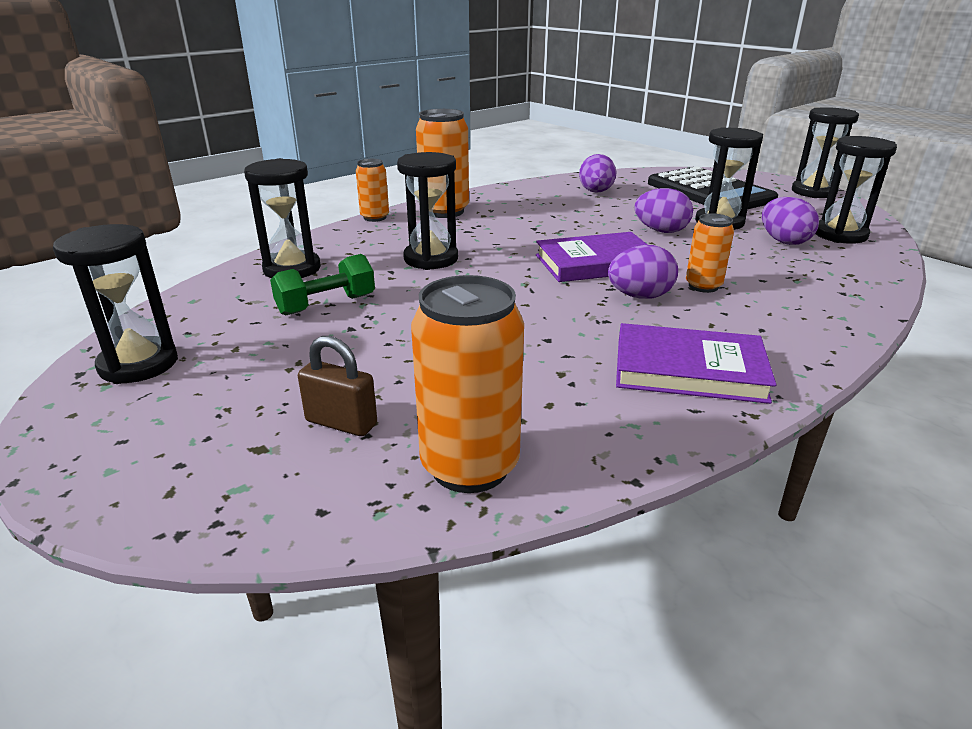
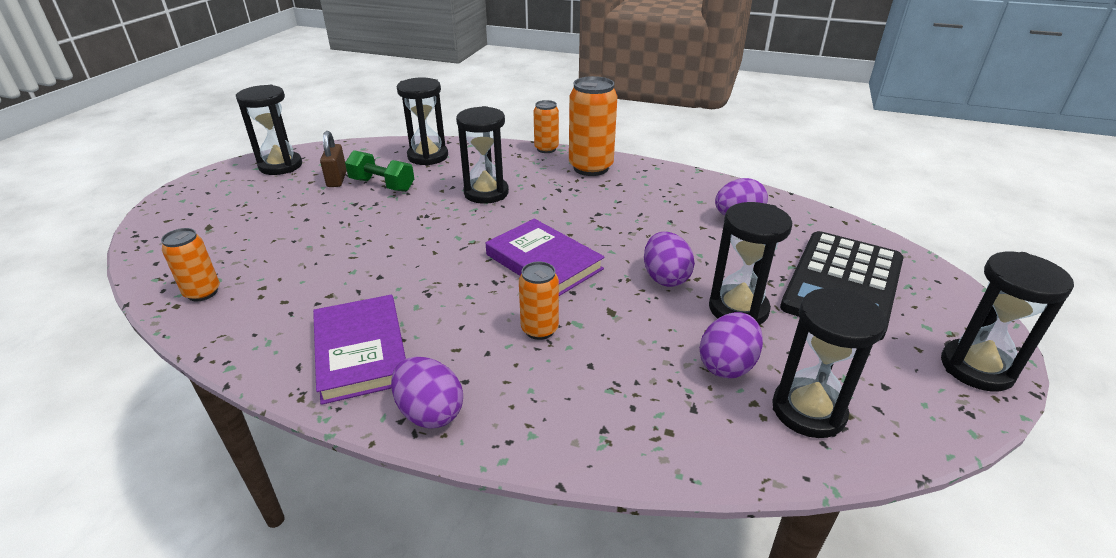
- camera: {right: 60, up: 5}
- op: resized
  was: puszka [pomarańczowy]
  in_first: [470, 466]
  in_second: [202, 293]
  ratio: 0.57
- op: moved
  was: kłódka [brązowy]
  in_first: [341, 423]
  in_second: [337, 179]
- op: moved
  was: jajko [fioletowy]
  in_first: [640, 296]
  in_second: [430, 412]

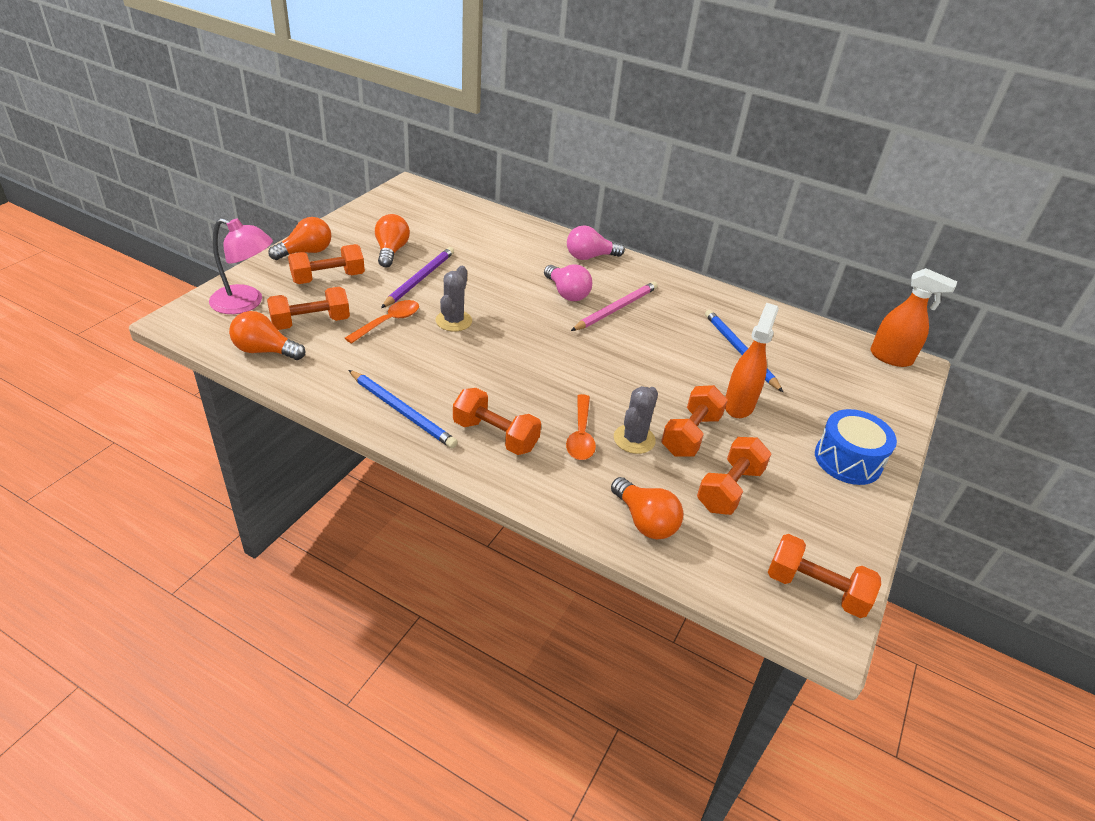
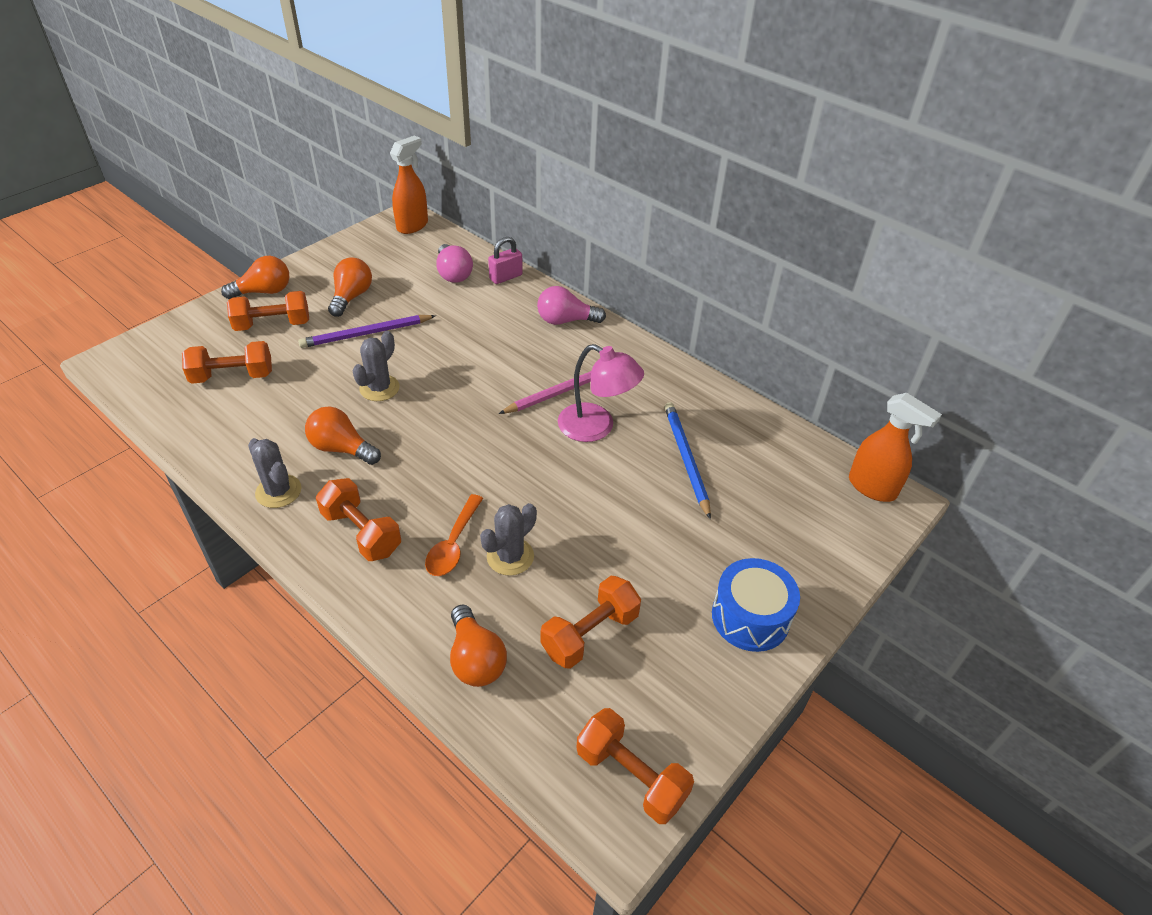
- camera: {right: 15, up: 5}
- op: replaced
  was: ołówek [niebieski]
  now: kaktus [szary]
  in_first: [402, 411]
  in_second: [278, 491]
- op: turned
  was: ołówek [fioletowy]
  in_first: [419, 279]
  in_second: [366, 334]
  clockwise: -150
- op: moved
  was: żarówka [pomarańczowy]
  in_first: [265, 351]
  in_second: [341, 448]
- op: moved
  was: spryskiwacz [pomarańczowy]
  in_first: [739, 405]
  in_second: [412, 225]
- op: moved
  was: żarówka [różowy]
  in_first: [567, 293]
  in_second: [453, 274]
- op: added
  now: kłódka [różowy]
  in_second: [506, 277]
- op: moved
  was: lampka [różowy]
  in_first: [246, 303]
  in_second: [596, 427]
- op: removed
  was: łyżka [pomarańczowy]
  in_first: [388, 322]
- op: removed
  was: hantel [pomarańczowy]
  in_first: [690, 435]

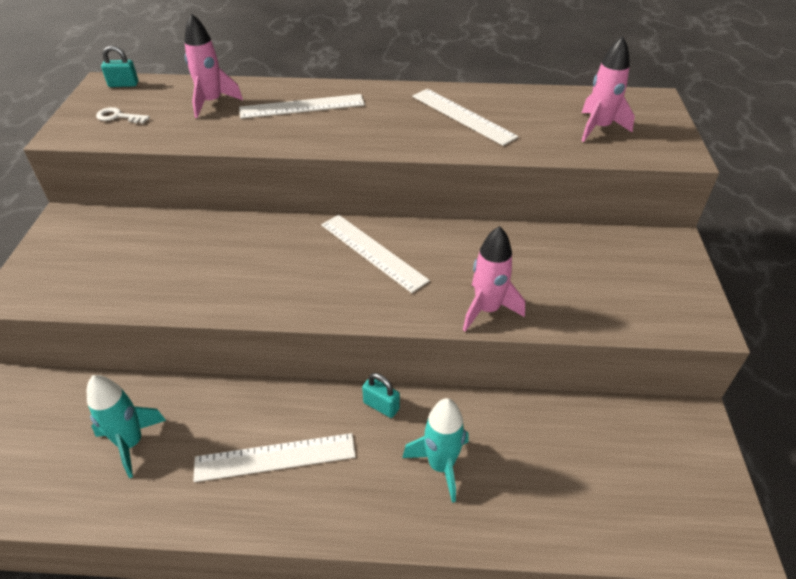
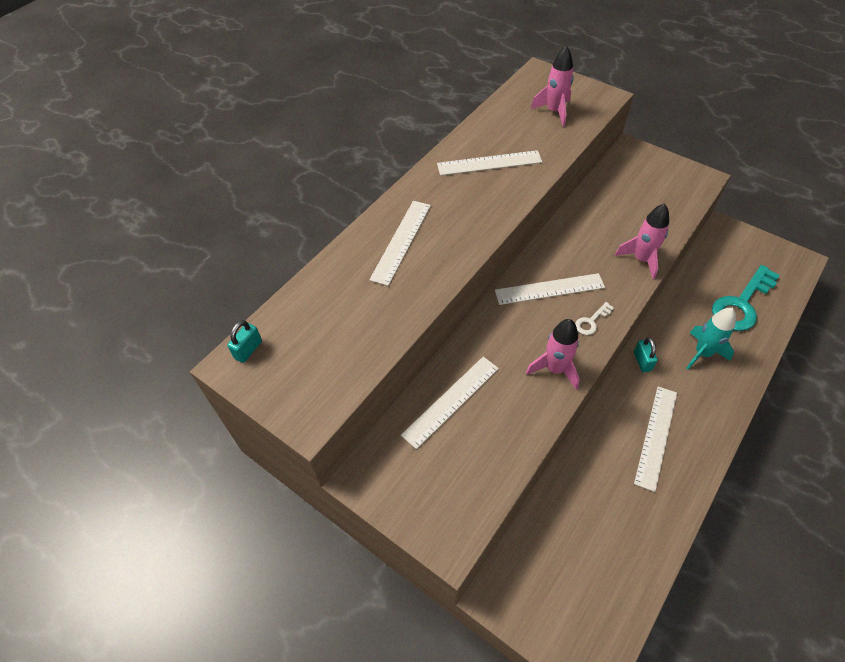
- camera: {right: -55, up: 10}
- op: added
  now: linijka [biały]
  in_second: [451, 401]
- op: moved
  was: rakieta [różowy]
  in_first: [212, 102]
  in_second: [555, 369]
- op: moved
  was: klucz [biały]
  in_first: [118, 117]
  in_second: [591, 321]
- op: turned
  was: kłódka [turkusowy]
  in_first: [381, 406]
  in_second: [642, 361]
  clockwise: -75
- op: added
  now: klucz [turkusowy]
  in_second: [742, 303]
- op: removed
  was: rakieta [turkusowy]
  in_first: [131, 443]

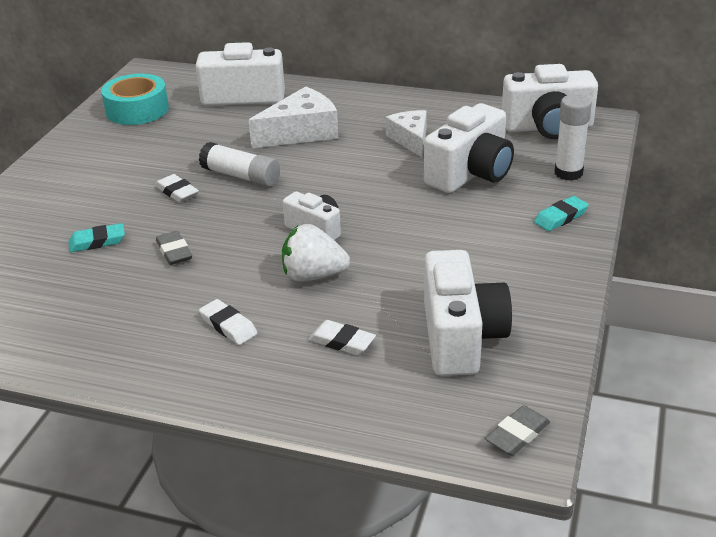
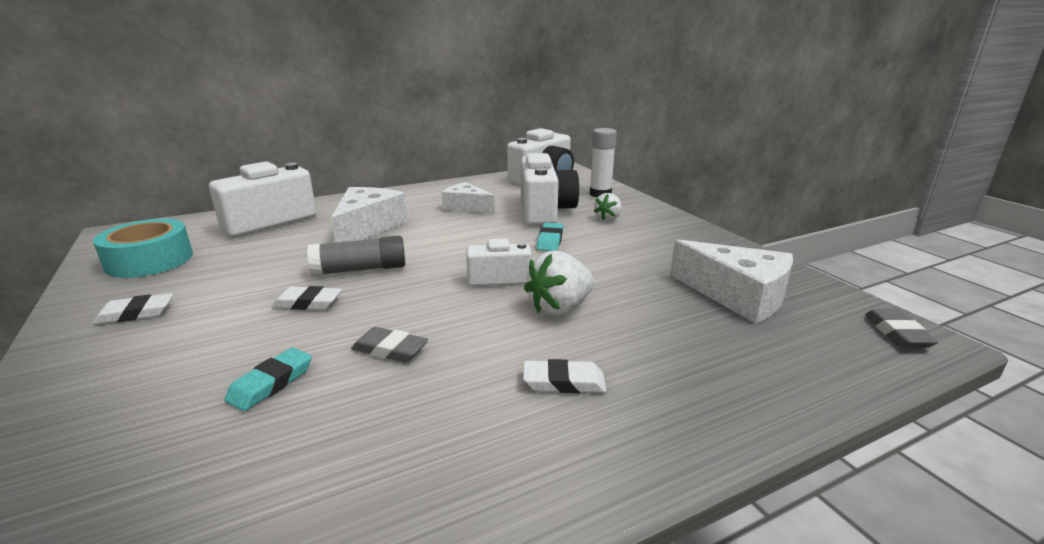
- camera: {right: -45, up: -10}
- op: moved
  was: gumka do mazania [biały]
  in_first: [342, 342]
  in_second: [136, 313]
- op: recoloured
  was: klej w sztyfcie [biały]
  now: klej w sztyfcie [szary]
  in_first: [241, 176]
  in_second: [360, 269]
- op: moved
  was: gumka do mazania [turkusowy]
  in_first: [560, 217]
  in_second: [550, 240]
- op: added
  now: truskawka [biały]
  in_second: [608, 218]
- op: replaced
  was: aparat fotograficzny [biały]
  now: ser [biały]
  in_first: [461, 337]
  in_second: [737, 296]

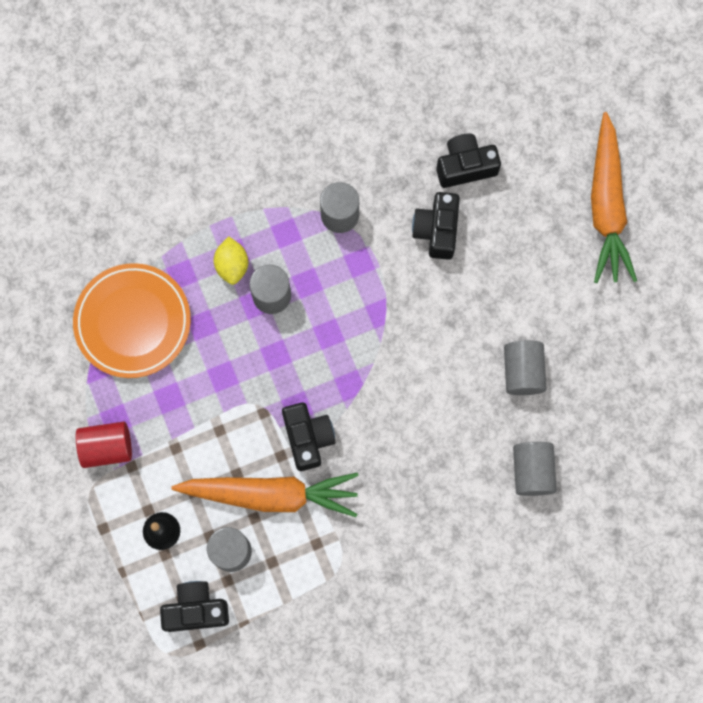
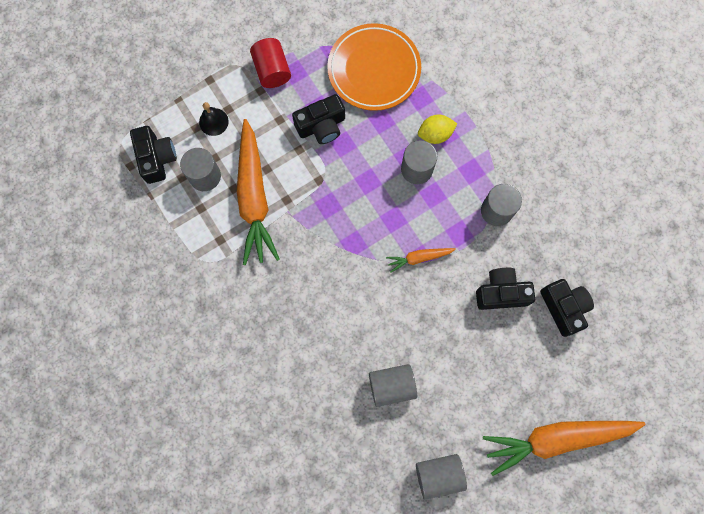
- camera: {right: 80, up: 0}
- op: moved
  was: aparat fotograficzny [czarny]
  in_first: [308, 438]
  in_second: [321, 126]
- op: added
  now: marchewka [pomarańczowy]
  in_second: [419, 258]
- op: moved
  was: walec [szary]
  in_first: [532, 471]
  in_second: [438, 475]

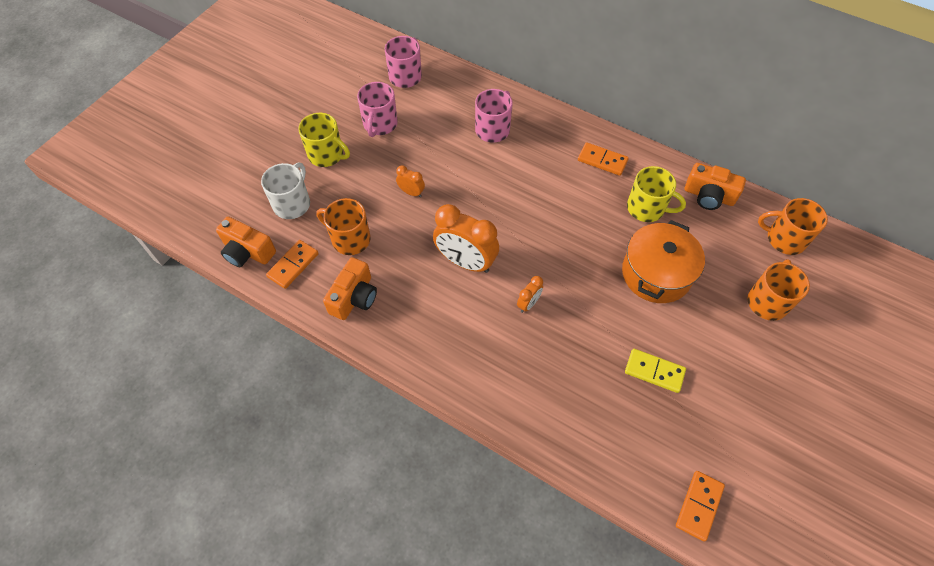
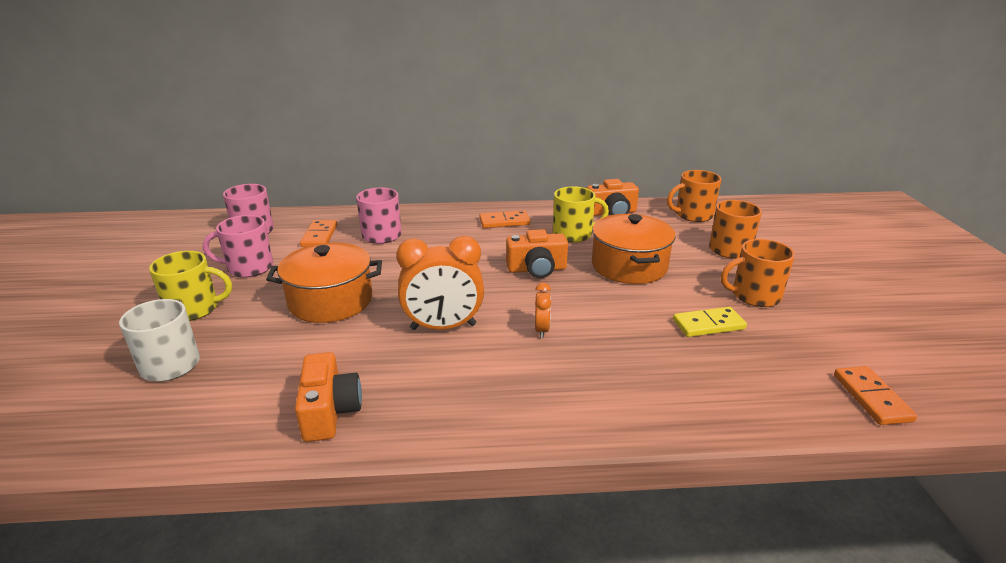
- camera: {right: -35, up: -30}
- op: turned
  was: kubek [różowy]
  in_first: [380, 124]
  in_second: [249, 268]
  clockwise: 105
- op: replaced
  was: budzik [pomarańczowy]
  now: garnek [pomarańczowy]
  in_first: [411, 192]
  in_second: [330, 301]
- op: moved
  was: kostka domina [pomarańczowy]
  in_first: [293, 265]
  in_second: [319, 236]
- op: moved
  was: aparat fotograficzny [pomarańczowy]
  in_first: [247, 251]
  in_second: [537, 269]
- op: moved
  was: kubek [pomarańczowy]
  in_first: [350, 239]
  in_second: [754, 296]

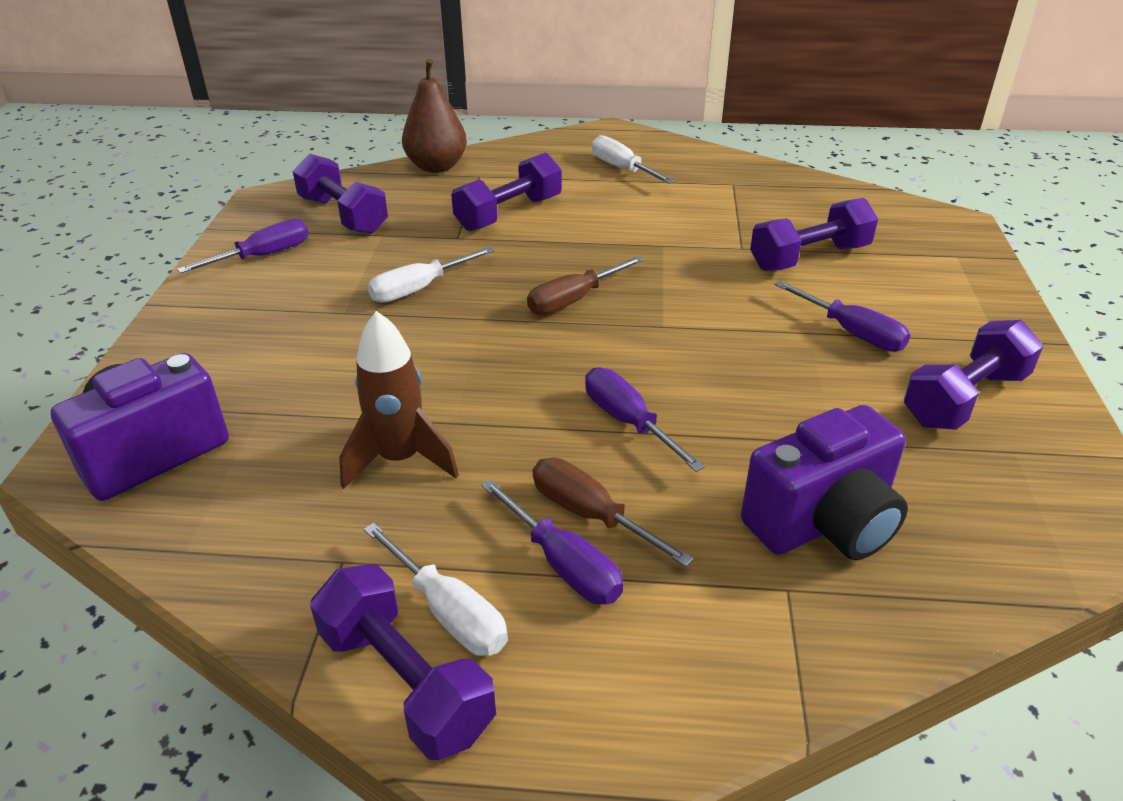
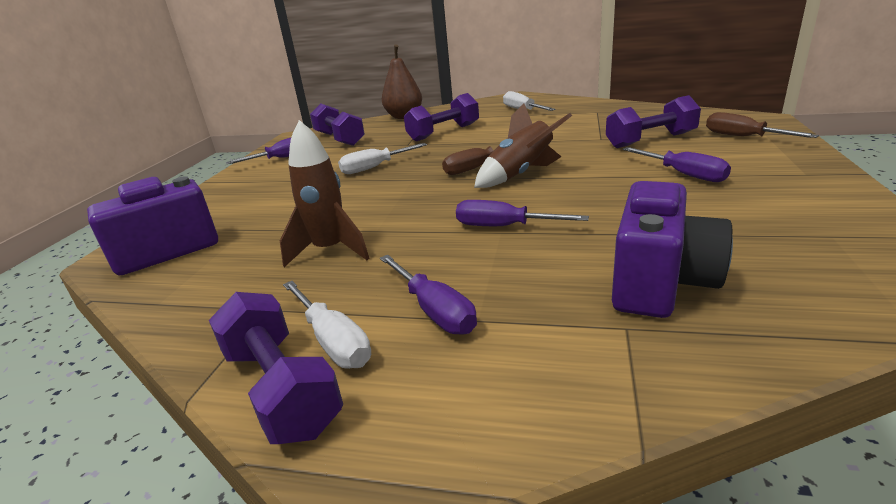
- camera: {right: 10, up: -10}
- op: turned
  was: śrubokręt [fioletowy]
  in_first: [629, 422]
  in_second: [504, 227]
  clockwise: -45
- op: added
  now: rakieta [brązowy]
  in_second: [521, 174]
- op: turned
  was: aparat fotograficzny [fioletowy]
  in_first: [823, 523]
  in_second: [660, 283]
  clockwise: -45
- op: moved
  was: śrubokręt [brązowy]
  in_first: [591, 515]
  in_second: [743, 137]
- op: removed
  was: hantel [fioletowy]
  in_first: [964, 399]

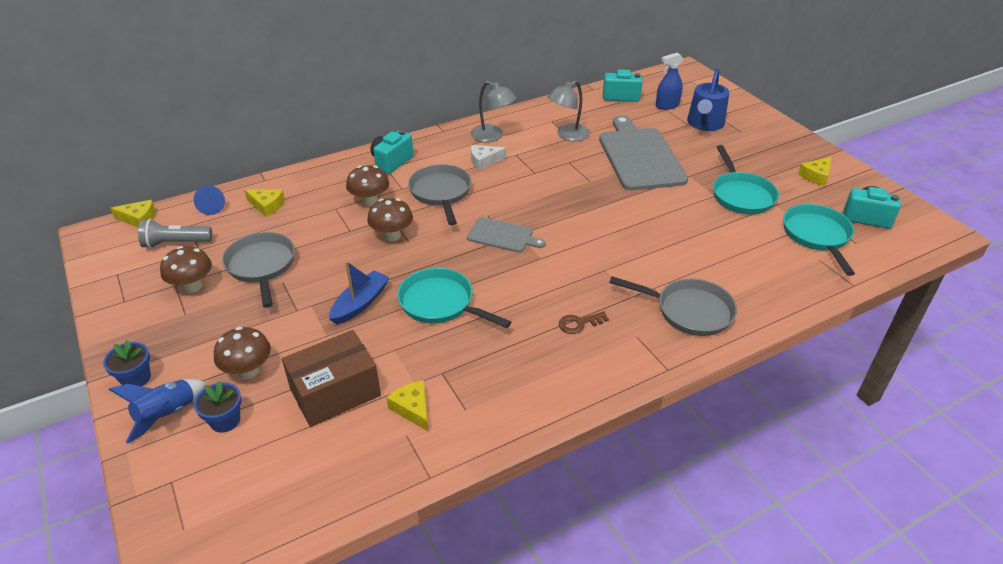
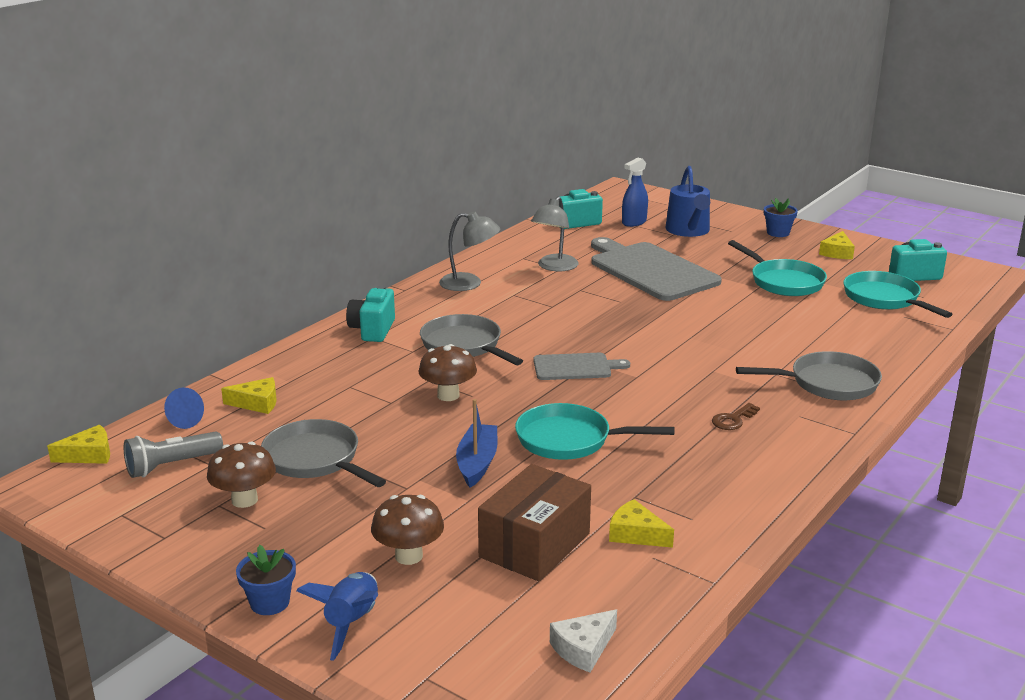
- camera: {right: -25, up: -15}
- op: moved
  was: ser [biały]
  in_first: [484, 161]
  in_second: [583, 648]
- op: moved
  was: doniczka [niebieski]
  in_first: [225, 420]
  in_second: [778, 233]
- op: removed
  was: grzyb [brązowy]
  in_first: [370, 201]

